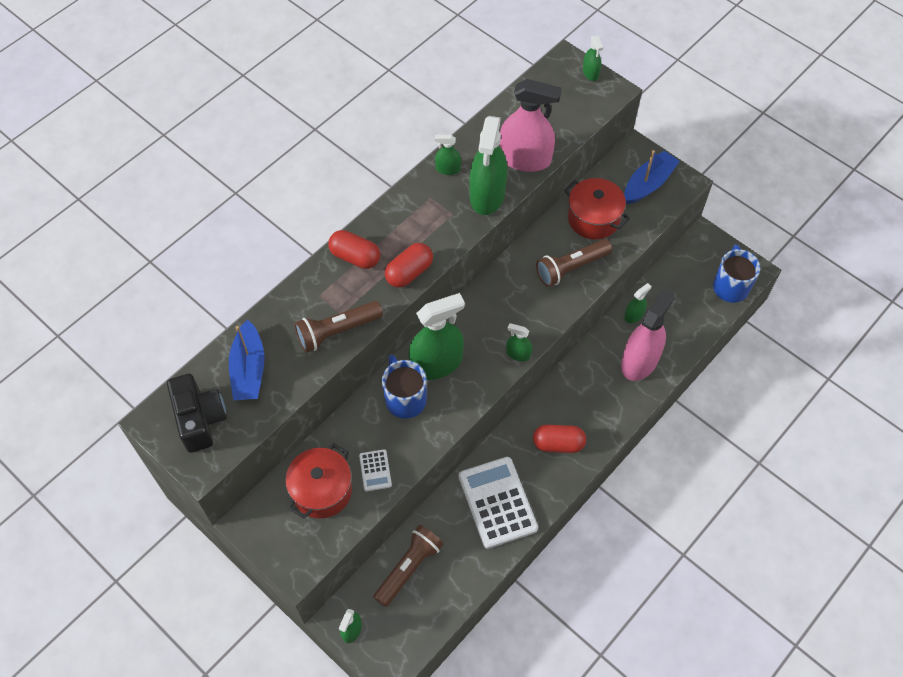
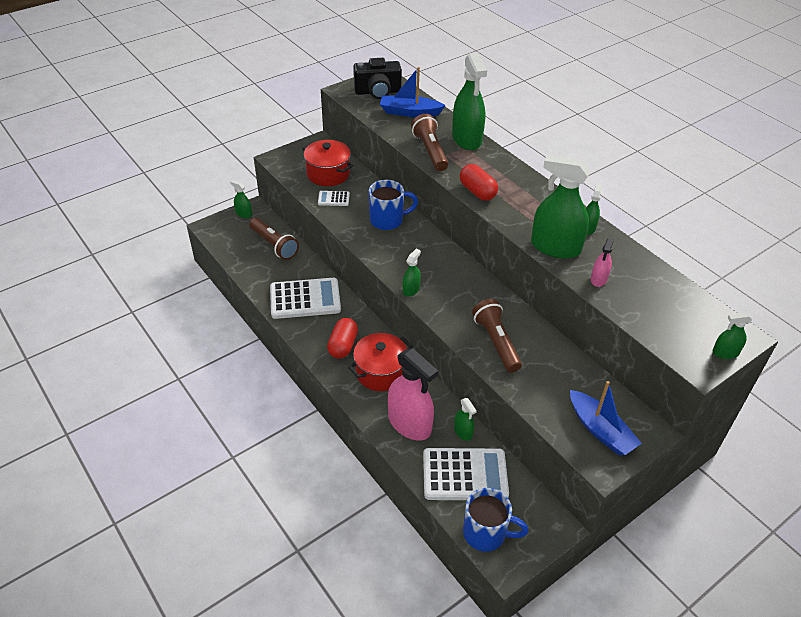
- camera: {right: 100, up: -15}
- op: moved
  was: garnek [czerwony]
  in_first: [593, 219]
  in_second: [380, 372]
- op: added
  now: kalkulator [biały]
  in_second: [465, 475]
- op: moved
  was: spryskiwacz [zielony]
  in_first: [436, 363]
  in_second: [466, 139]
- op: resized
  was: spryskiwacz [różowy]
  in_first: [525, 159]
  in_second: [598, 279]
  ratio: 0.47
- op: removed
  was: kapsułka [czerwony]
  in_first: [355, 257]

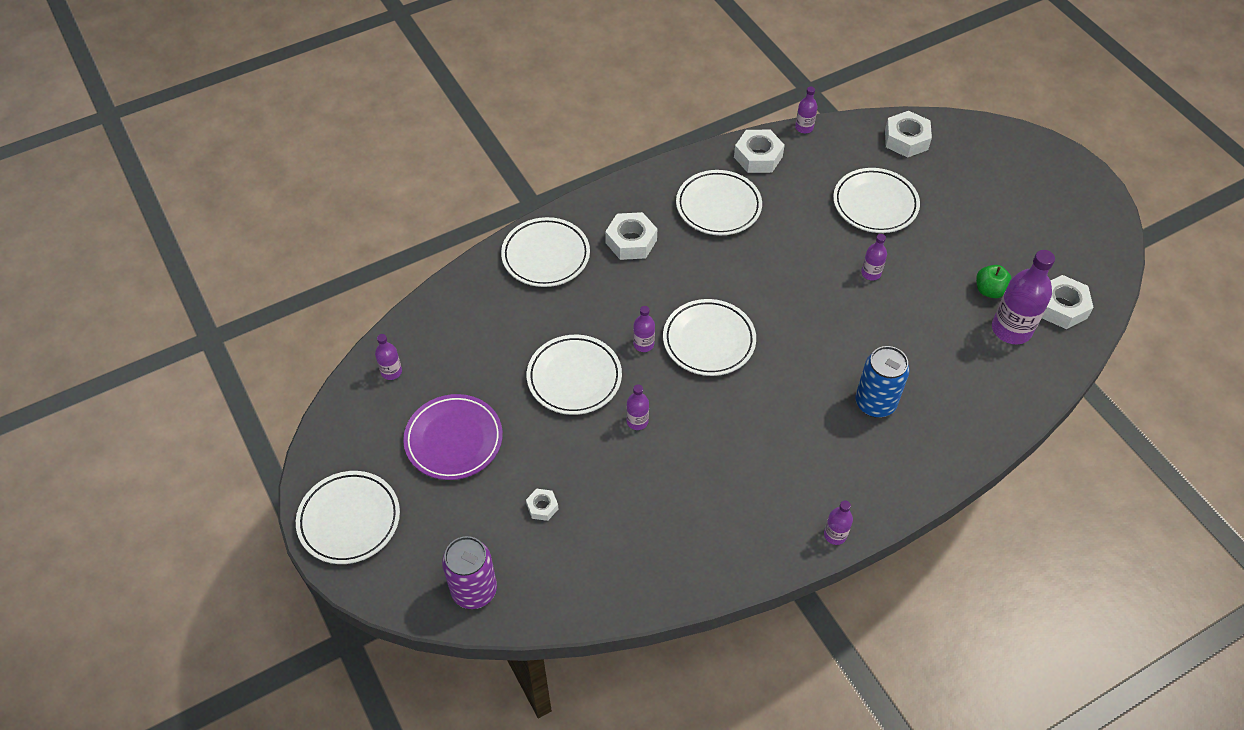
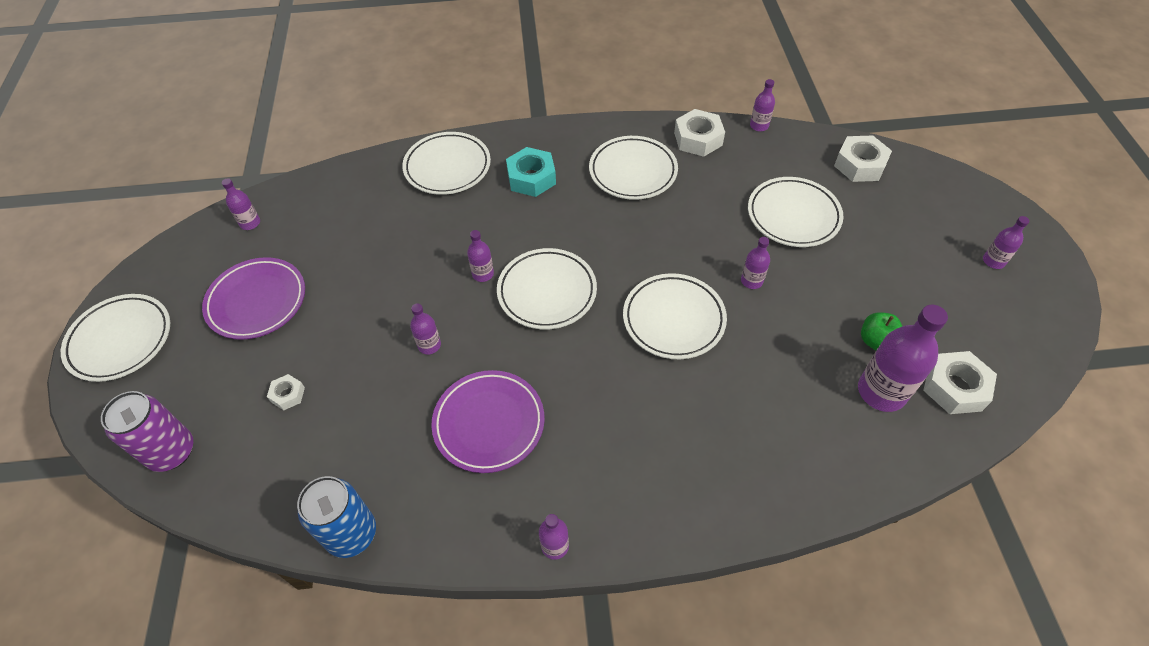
- camera: {right: 25, up: 0}
- op: moved
  was: puszka [niebieski]
  in_first: [875, 403]
  in_second: [351, 534]
- op: added
  now: talerz [fioletowy]
  in_second: [489, 423]
- op: recoloured
  was: nakrętka [biały]
  now: nakrętka [turkusowy]
  in_first: [631, 241]
  in_second: [531, 178]
- op: moved
  was: talerz [biały]
  in_first: [574, 378]
  in_second: [673, 319]
- op: added
  now: butelka [fioletowy]
  in_second: [993, 261]

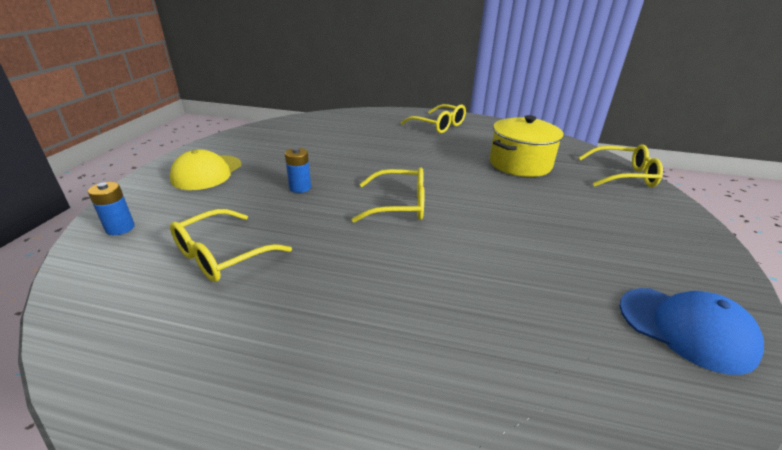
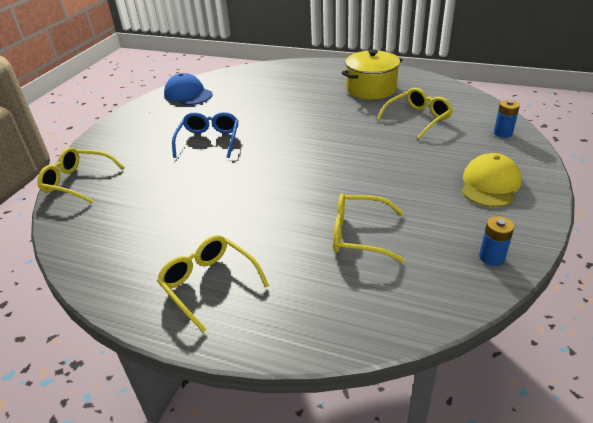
- camera: {right: -170, up: 5}
- op: added
  now: okulary [niebieski]
  in_second: [209, 140]
- op: moved
  was: okulary [żółty]
  in_first: [399, 205]
  in_second: [359, 235]
- op: moved
  was: garnek [żółty]
  in_first: [520, 164]
  in_second: [371, 89]
- op: moved
  was: bateria [niebieski]
  in_first: [300, 188]
  in_second: [491, 257]

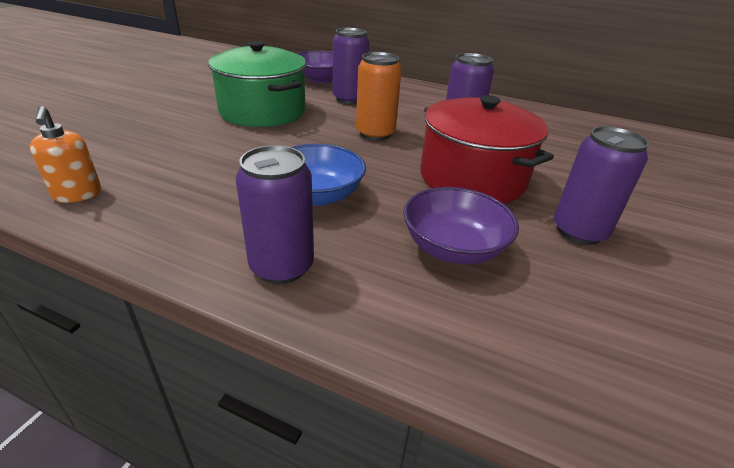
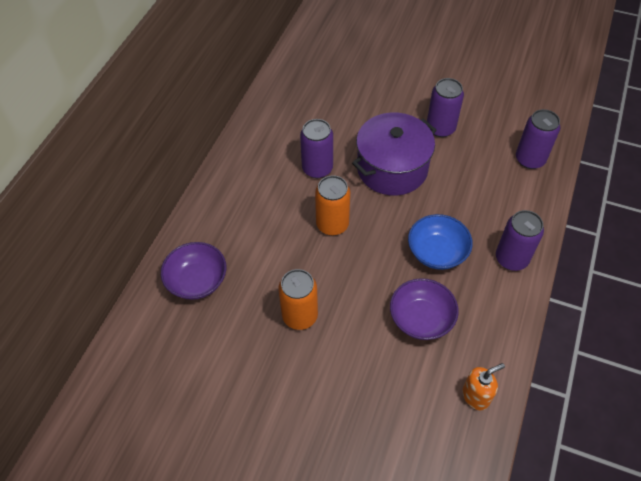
- camera: {right: -90, up: 20}
- op: replaced
  was: garnek [zielony]
  now: puszka [pomarańczowy]
  in_first: [262, 111]
  in_second: [300, 316]
- op: recoloured
  was: garnek [czerwony]
  now: garnek [fioletowy]
  in_first: [472, 178]
  in_second: [392, 168]
- op: moved
  was: miska [fioletowy]
  in_first: [453, 248]
  in_second: [421, 318]
- op: moved
  was: puszka [fioletowy]
  in_first: [349, 99]
  in_second: [530, 159]

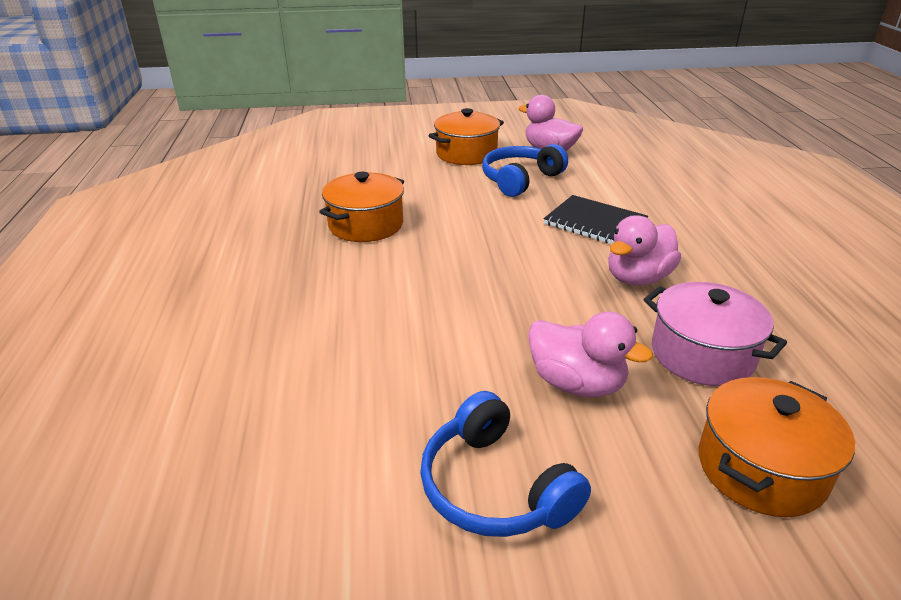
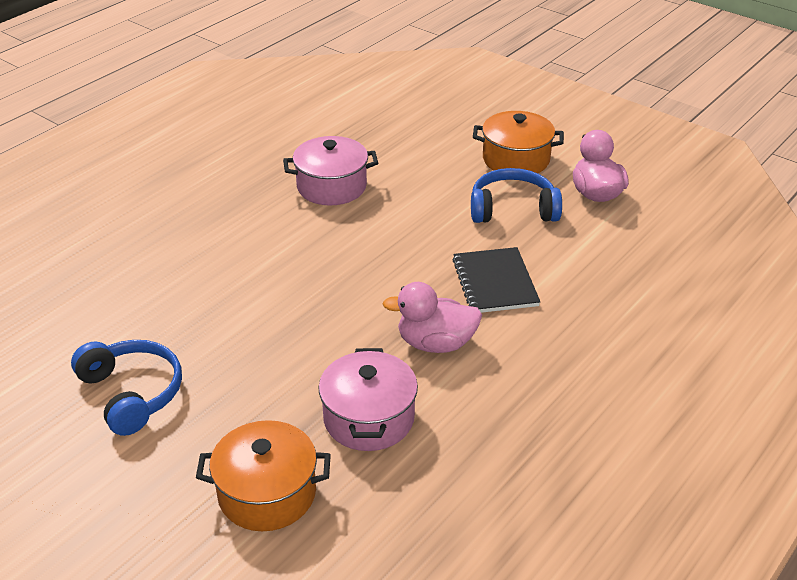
- camera: {right: 45, up: 5}
- op: turned
  was: słuchawki [niebieski]
  in_first: [495, 487]
  in_second: [132, 393]
  clockwise: 135
- op: recoloured
  was: garnek [pomarańczowy]
  now: garnek [różowy]
  in_first: [366, 225]
  in_second: [331, 186]
- op: removed
  was: kaczka [różowy]
  in_first: [577, 383]

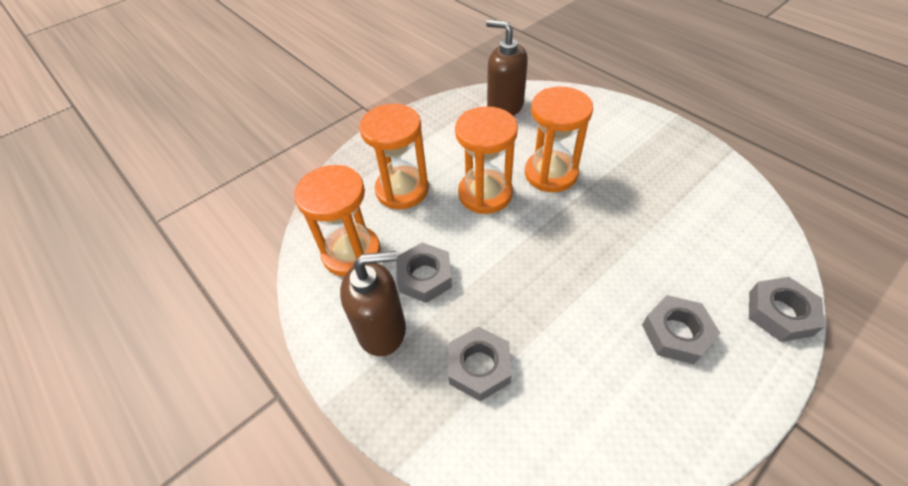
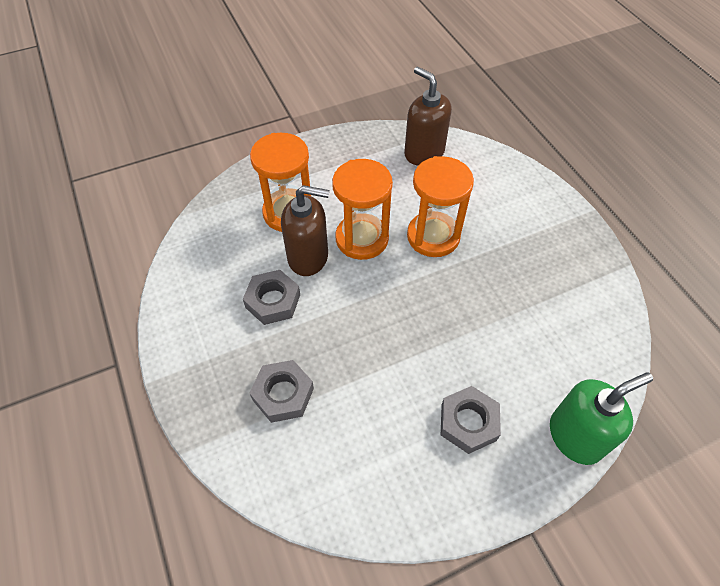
- camera: {right: 15, up: 5}
- op: moved
  was: dozownik mydła [brązowy]
  in_first: [382, 329]
  in_second: [308, 257]
- op: replaced
  was: nakrętka [szary]
  now: dozownik mydła [zielony]
  in_first: [780, 313]
  in_second: [575, 436]
- op: removed
  was: klepsydra [pomarańczowy]
  in_first: [351, 253]

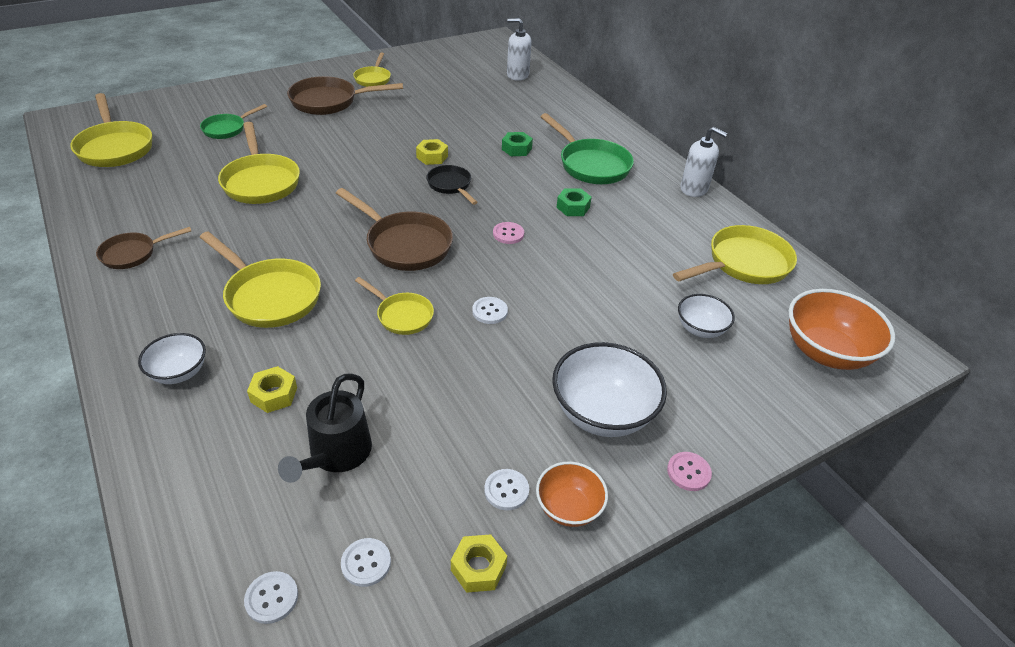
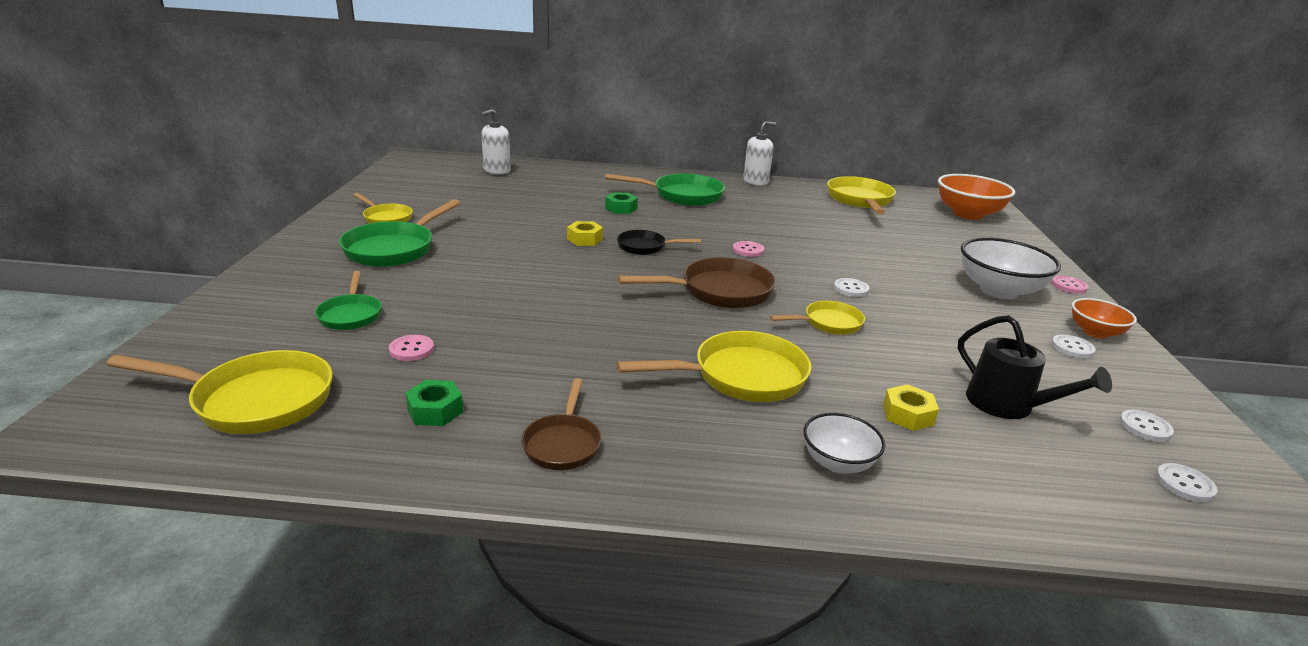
- camera: {right: -55, up: -15}
- op: recoloured
  was: patelnia [brązowy]
  now: patelnia [zielony]
  in_first: [329, 102]
  in_second: [394, 249]
- op: added
  now: guzik [różowy]
  in_second: [411, 349]
- op: moved
  was: nakrętka [zielony]
  in_first: [573, 207]
  in_second: [435, 410]
- op: removed
  was: patelnia [żółty]
  in_first: [261, 181]
- op: removed
  was: nakrętka [żółty]
  in_first: [478, 568]
- op: removed
  was: miska [biały]
  in_first: [700, 329]

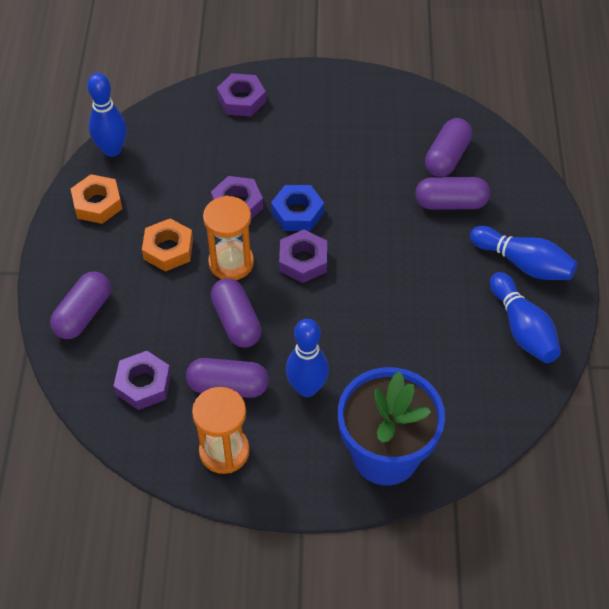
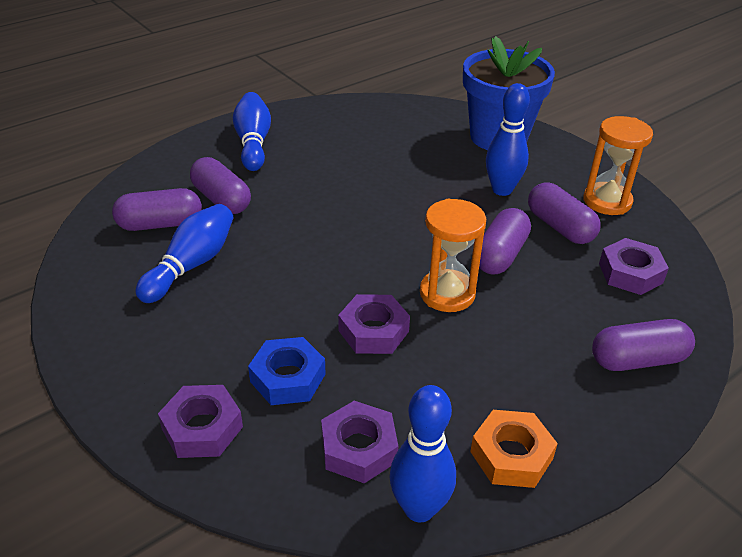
- camera: {right: -130, up: -15}
- op: moved
  was: kręgiel [niebieski]
  in_first: [522, 328]
  in_second: [191, 265]
- op: moved
  was: nakrętka [niebieski]
  in_first: [297, 212]
  in_second: [287, 378]
- op: moved
  was: nakrętka [fioletowy]
  in_first: [303, 261]
  in_second: [359, 448]
- op: removed
  was: nakrętka [pomarańczowy]
  in_first: [168, 249]

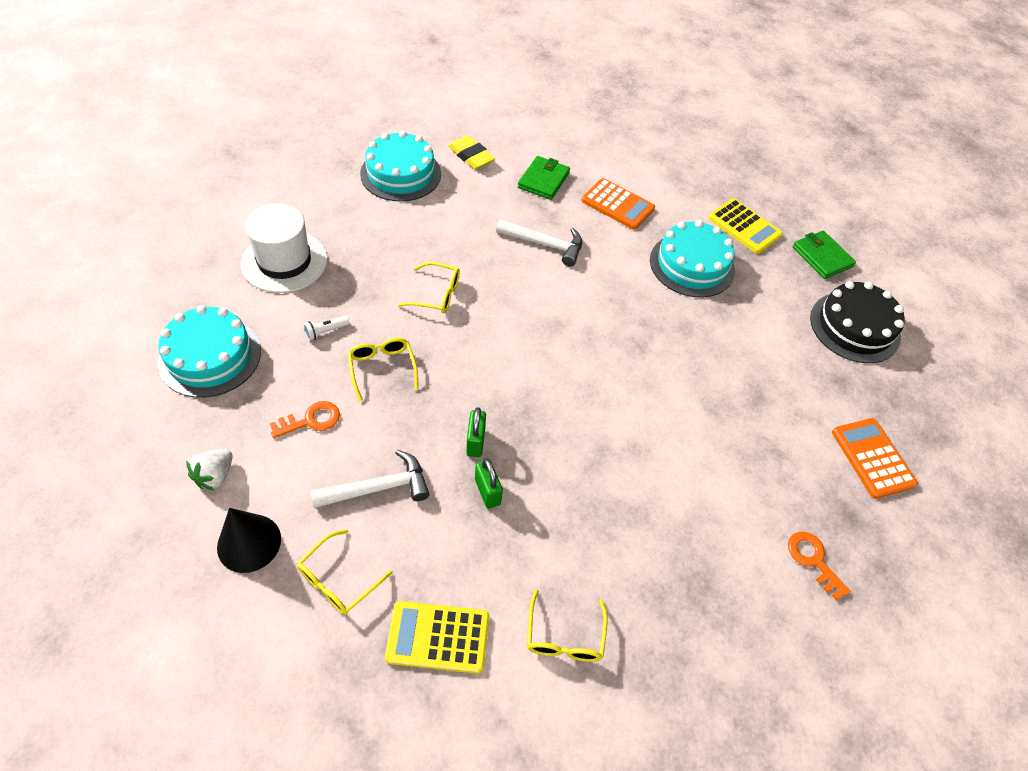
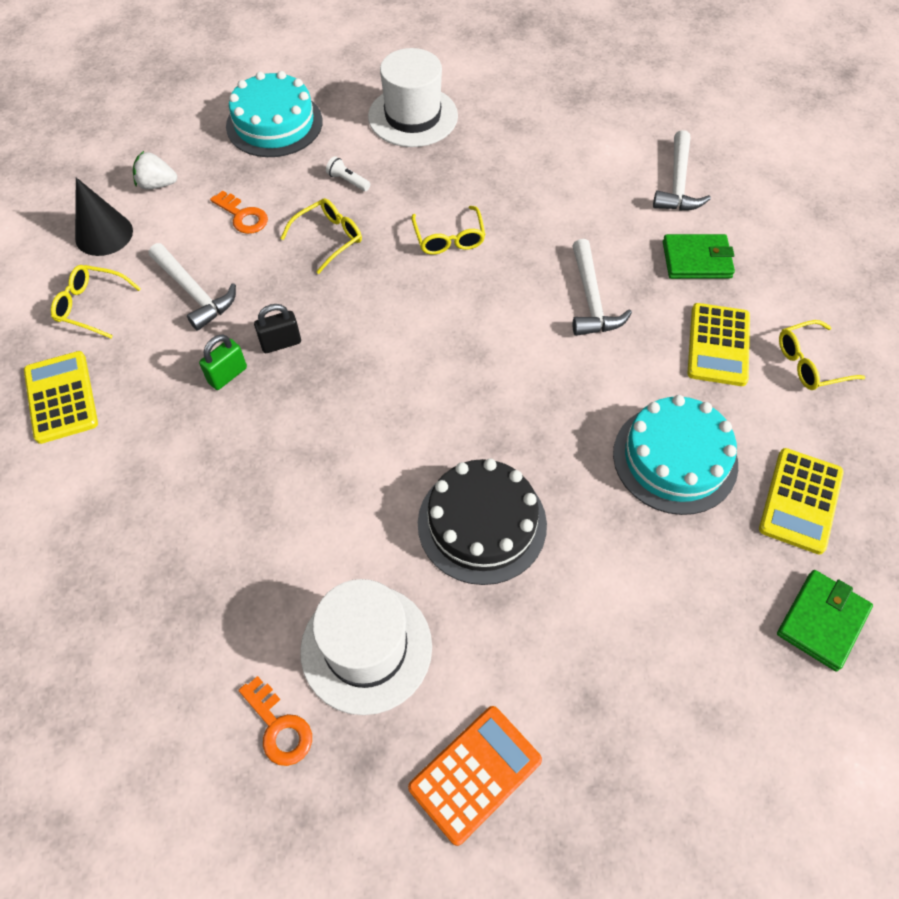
- camera: {right: 70, up: 5}
- op: turned
  was: klucz [pomarańczowy]
  in_first: [813, 560]
  in_second: [279, 726]
  clockwise: 105
- op: recoloured
  was: kłódka [zielony]
  now: kłódka [czarny]
  in_first: [475, 442]
  in_second: [281, 343]
- op: added
  now: kapelusz [biały]
  in_second: [366, 648]
- op: moved
  was: tort [czarny]
  in_first: [854, 327]
  in_second: [482, 523]
- op: replaced
  was: gumka do mazania [żółty]
  now: młotek [biały]
  in_first: [471, 156]
  in_second: [678, 183]
- op: recoloured
  was: kalkulator [pomarańczowy]
  now: kalkulator [żółty]
  in_first: [617, 205]
  in_second: [718, 345]
- op: moved
  was: okulary [żółty]
  in_first: [564, 636]
  in_second: [810, 363]
- op: removed
  was: tort [turkusowy]
  in_first: [400, 174]

